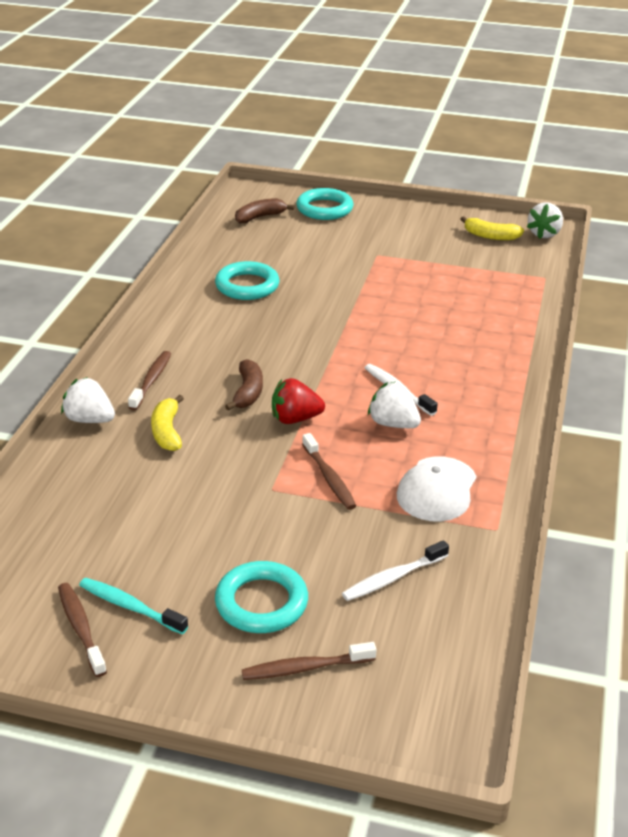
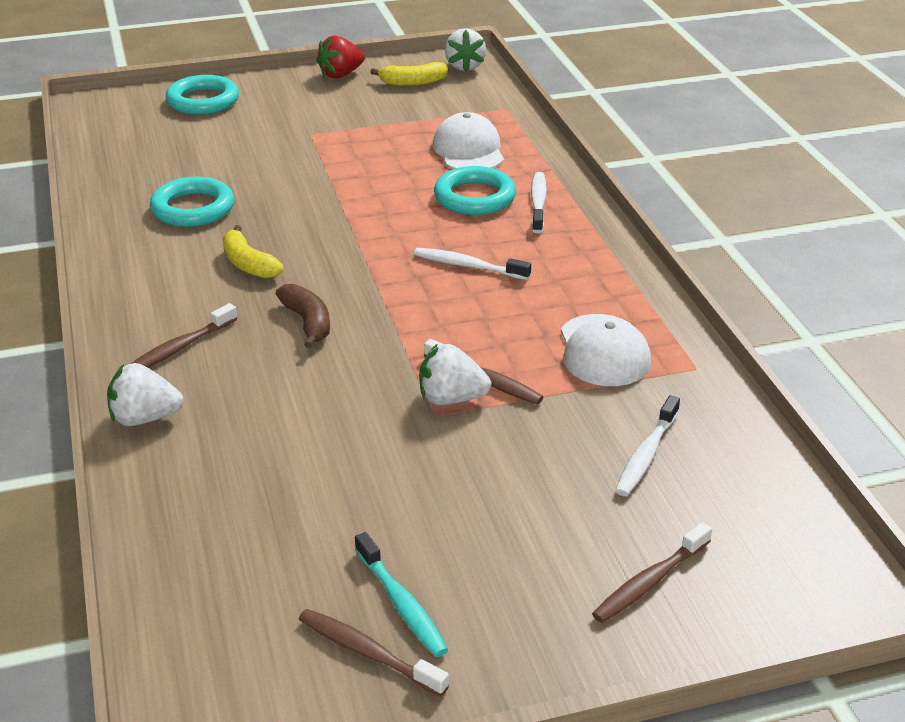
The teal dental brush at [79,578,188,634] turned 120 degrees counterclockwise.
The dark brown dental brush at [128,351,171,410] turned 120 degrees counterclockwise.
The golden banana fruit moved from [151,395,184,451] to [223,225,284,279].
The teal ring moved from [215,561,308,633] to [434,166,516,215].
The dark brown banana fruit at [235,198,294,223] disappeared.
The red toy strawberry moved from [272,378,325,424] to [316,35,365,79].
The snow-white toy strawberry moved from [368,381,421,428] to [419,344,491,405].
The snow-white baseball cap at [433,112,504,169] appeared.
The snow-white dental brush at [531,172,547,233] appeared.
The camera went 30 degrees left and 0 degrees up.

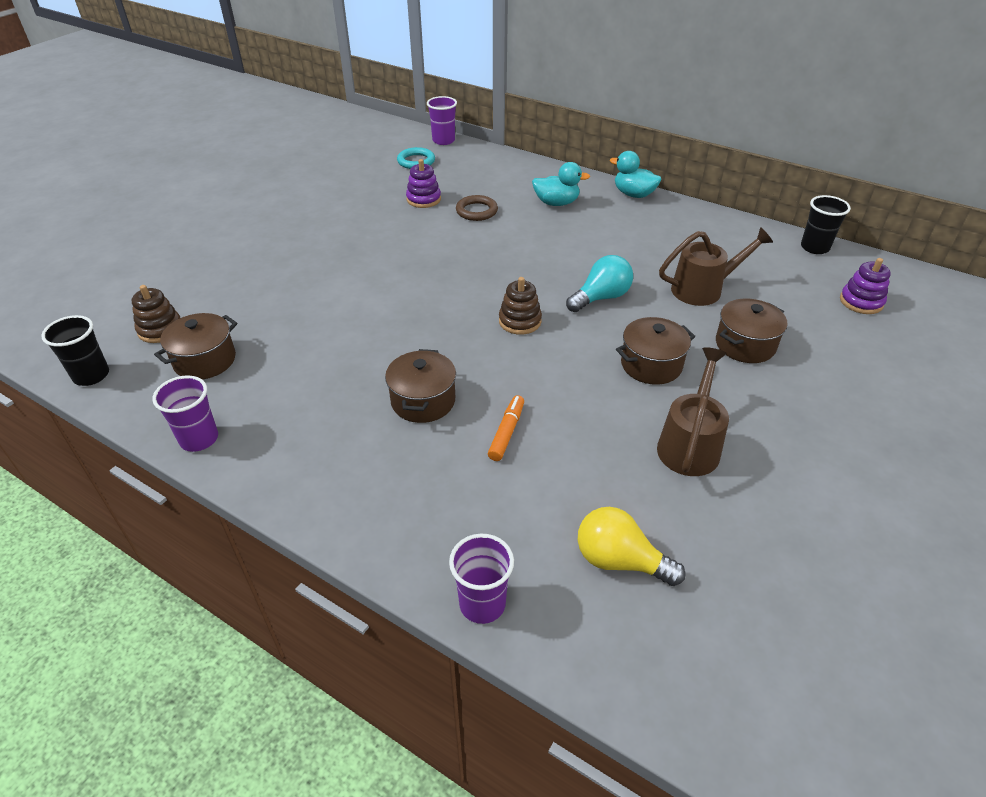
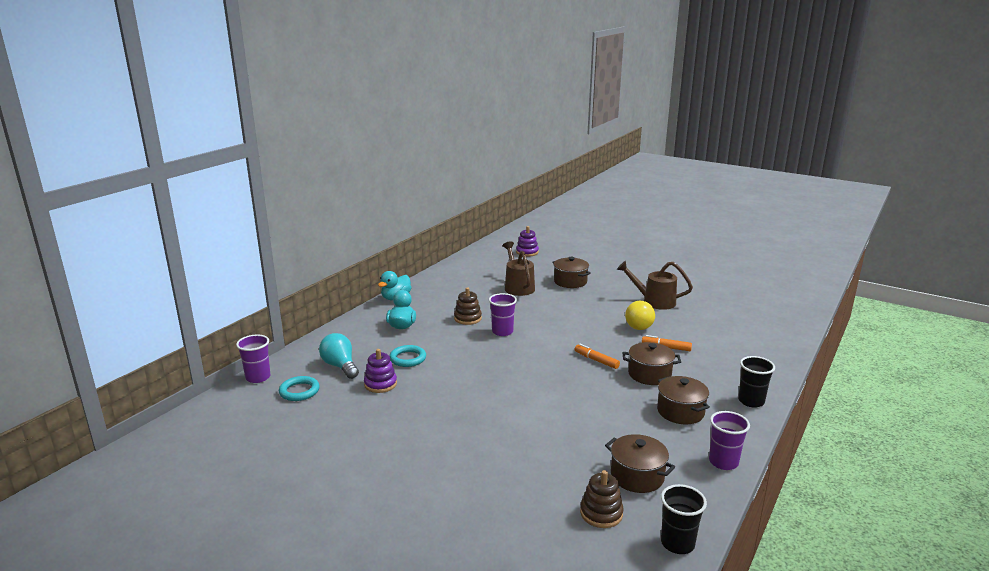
The royal purple tumbler moved from [449,534,514,624] to [489,293,517,336].
The dark brown ring at [456,195,498,221] became the teal ring at [390,345,426,367].
The dark brown stacking rings moved from [499,277,542,335] to [454,288,482,325].
The teal bulb moved from [566,255,633,312] to [319,333,359,379].
The golden bulb moved from [578,507,685,586] to [625,301,655,330].
The dark brown pot moved from [616,317,695,385] to [657,376,710,424].
The jet-black tumbler moved from [801,195,851,254] to [738,356,775,408].
The orange felt pen at [574,344,620,369] appeared.
The camera went 90 degrees left and 20 degrees down.

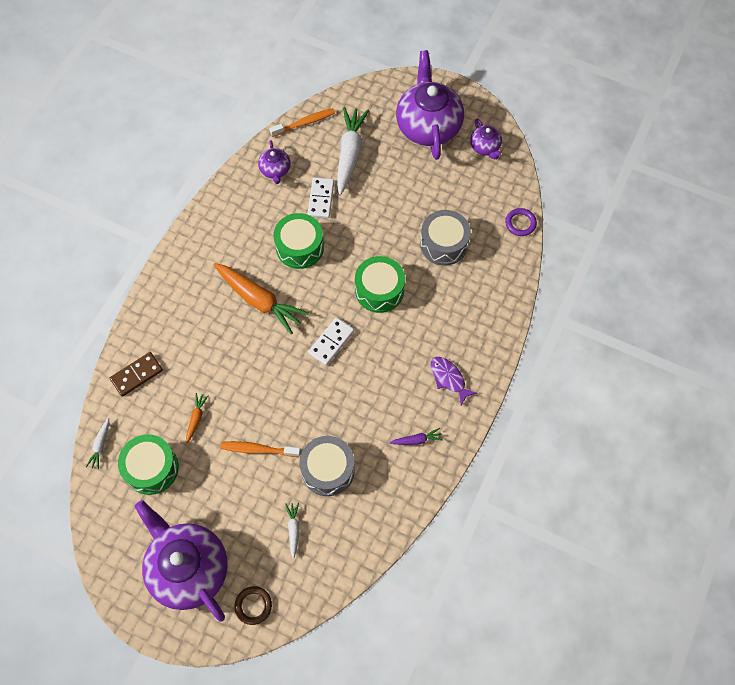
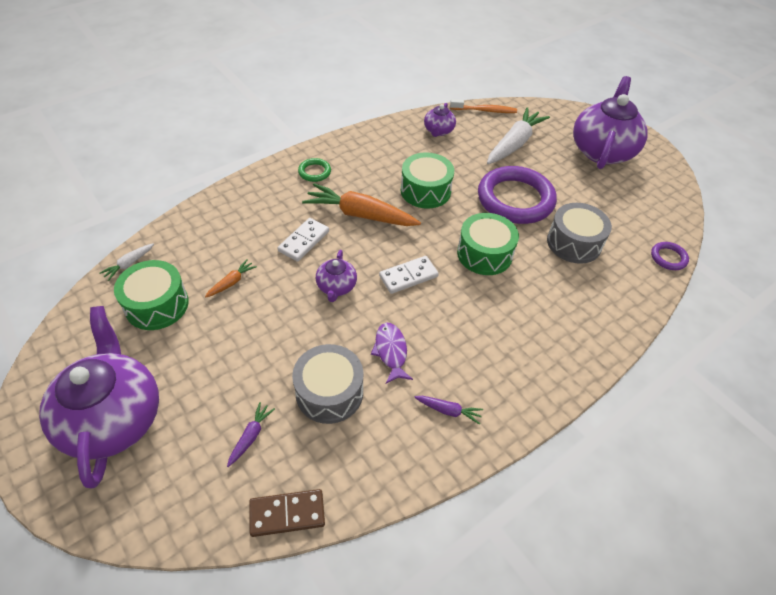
The dark brown domino tile moved from [110,352,163,397] to [249,489,325,537].
The orange carrot at [214,263,309,335] turned 135 degrees clockwise.
The orange dental brush at [220,441,301,457] disappeared.
The dark brown ring at [234,586,272,625] disappeared.
The snow-white carrot at [285,502,300,559] became the royal purple carrot at [227,402,275,467].
The snow-white domino tile moved from [308,177,334,218] to [278,218,329,262].
The royal purple fish moved from [431,357,477,405] to [371,323,413,384].
The royal purple teapot moved from [470,119,502,159] to [316,250,357,302].
The green ring at [298,158,331,182] appeared.
The royal purple ring at [478,166,557,224] appeared.
The camera went 25 degrees right and 15 degrees down.

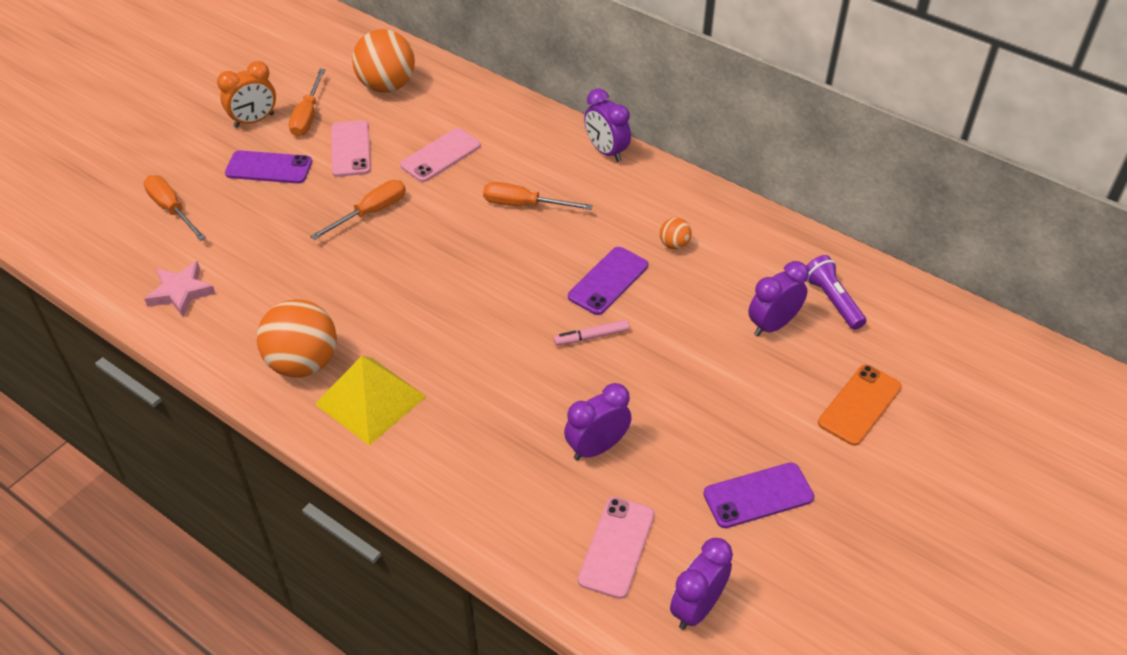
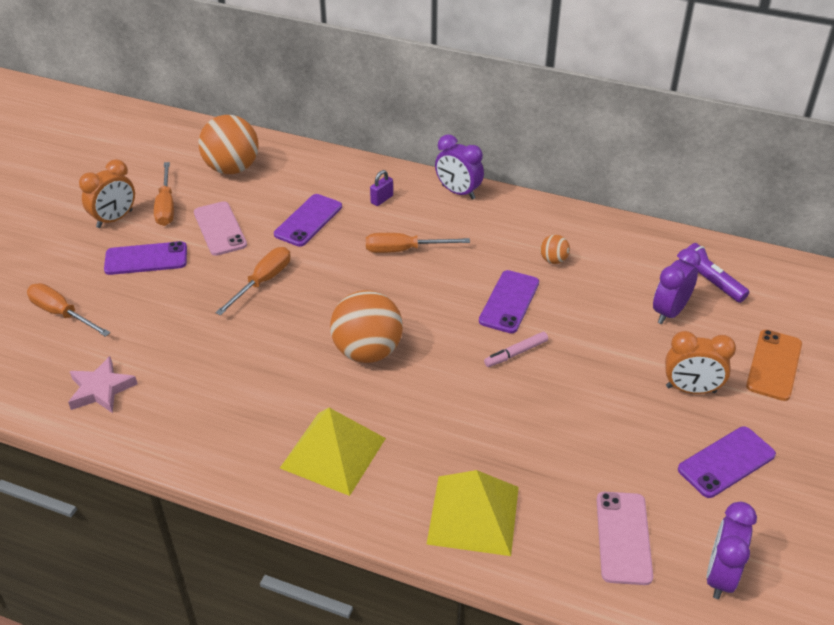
The orange sphere moved from [257,299,337,378] to [330,290,403,363].
The rosy mobile phone at [400,128,481,182] became the royal purple mobile phone at [274,194,342,247].
The royal purple alarm clock at [564,383,632,461] disappeared.
The royal purple padlock at [370,170,393,206] appeared.
The golden solid pyramid at [427,470,519,556] appeared.
The orange alarm clock at [665,331,736,394] appeared.
The camera went 15 degrees left and 5 degrees down.

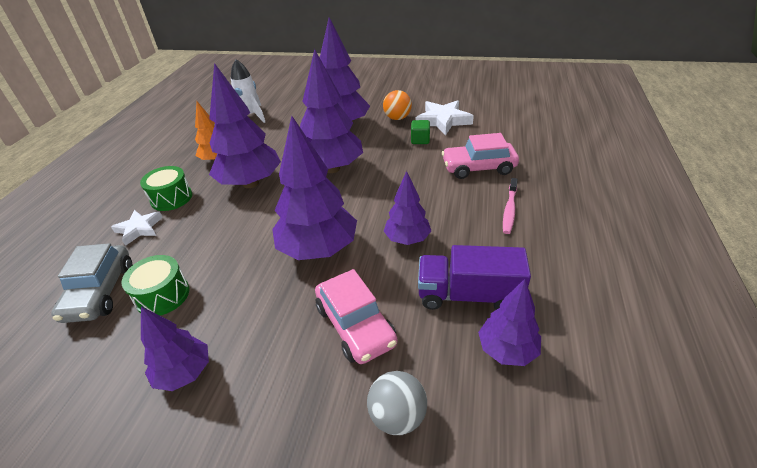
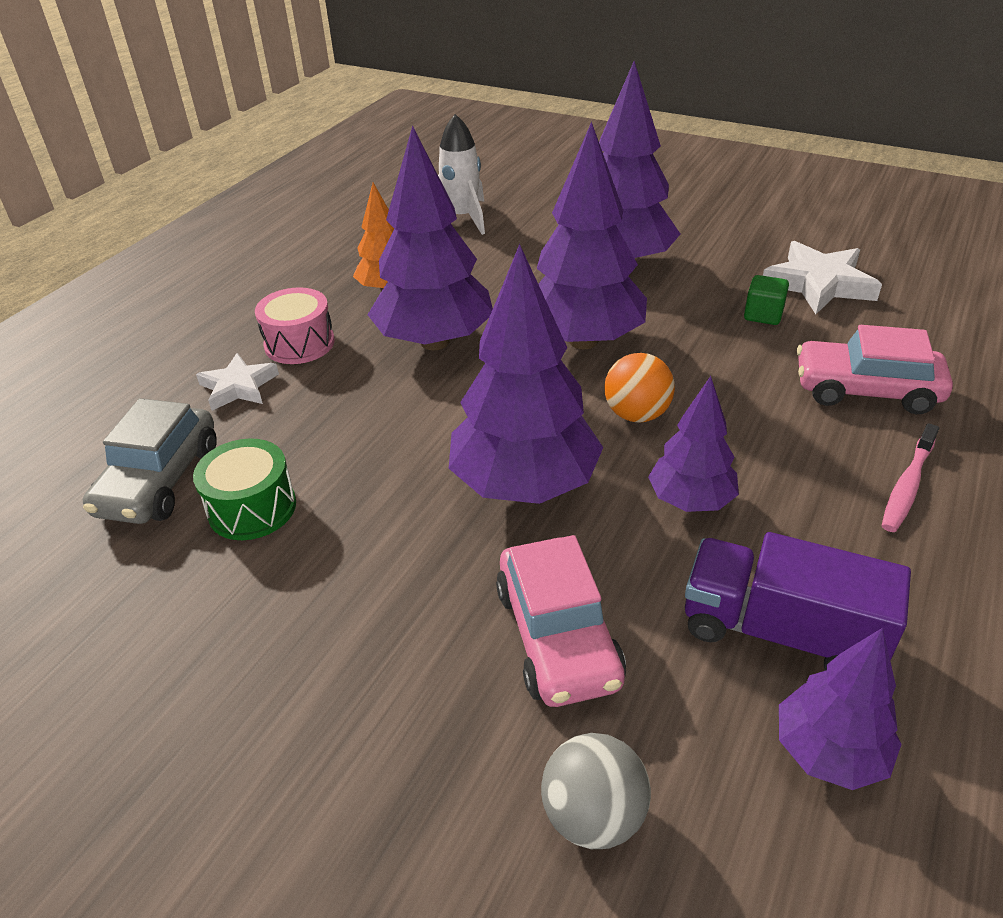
The green toy drum at [140,166,192,211] became the rosy toy drum at [255,287,335,364].
The royal purple fir tree at [141,306,209,391] disappeared.
The orange sphere moved from [383,90,412,120] to [604,353,675,423].
The camera went 15 degrees right and 0 degrees up.

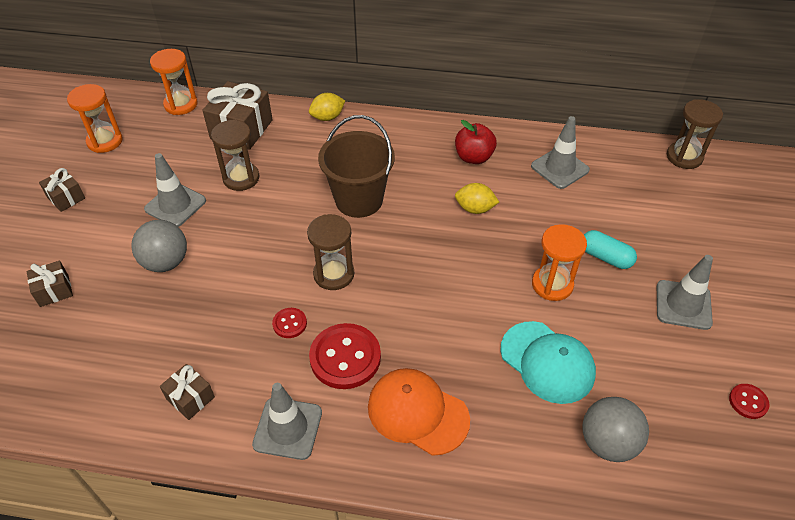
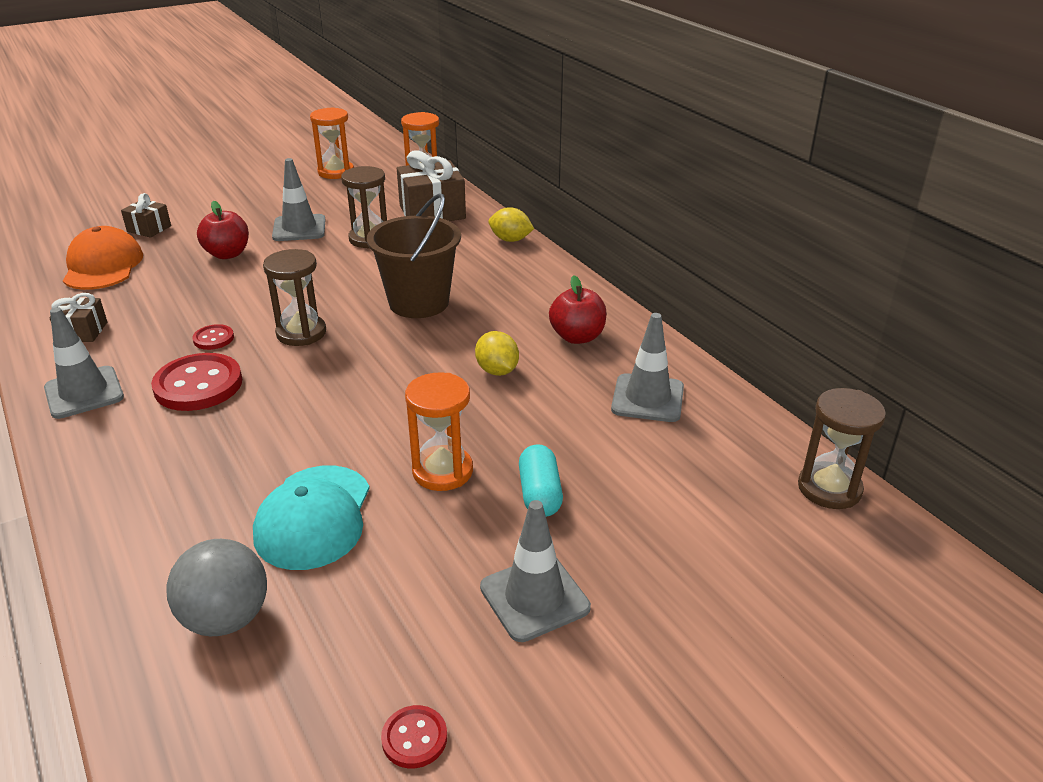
The dark brown wrapped gift at [39,168,85,212] disappeared.
The grey sphere at [131,220,187,272] was replaced by the red apple fruit at [197,201,249,259].
The orange baseball cap moved from [368,368,470,456] to [63,226,143,290].
The camera went 50 degrees right and 15 degrees down.

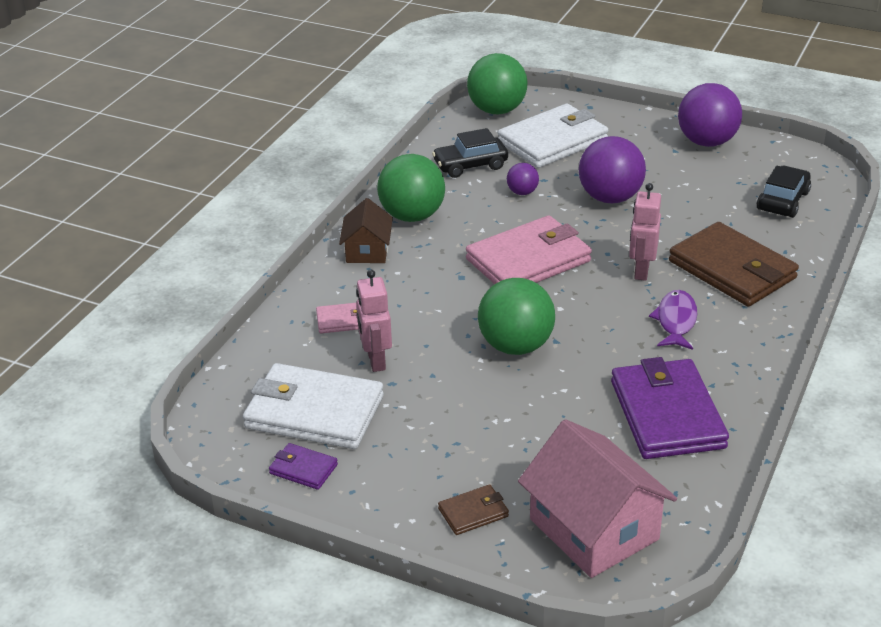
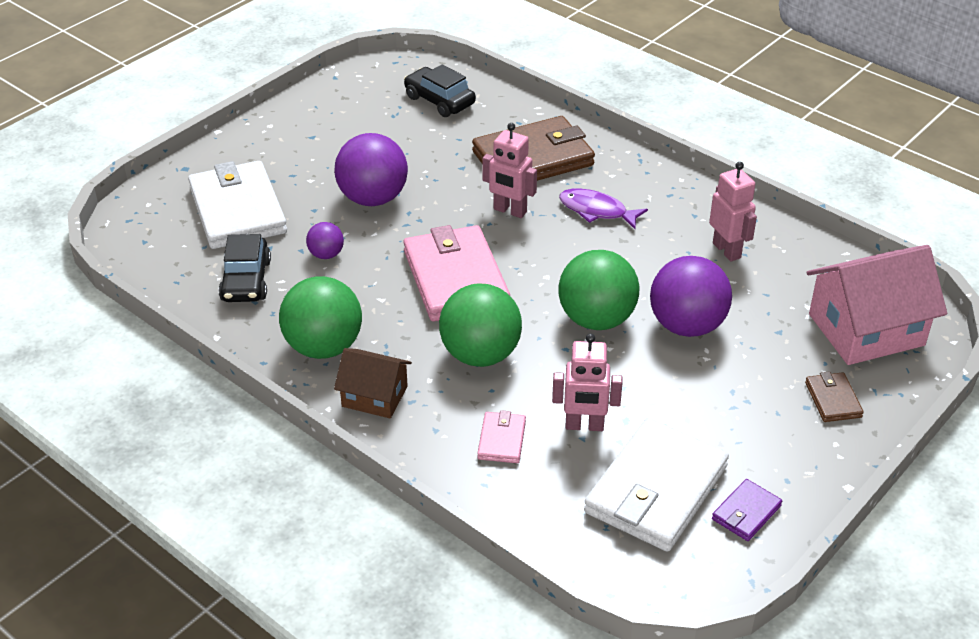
The green sphere moved from [467,53,528,115] to [439,284,522,367].
The royal purple wallet at [611,357,729,459] was replaced by the rosy toy robot at [709,162,757,262].
The royal purple sphere moved from [678,83,742,147] to [650,256,732,337].
The camera went 75 degrees left and 5 degrees up.

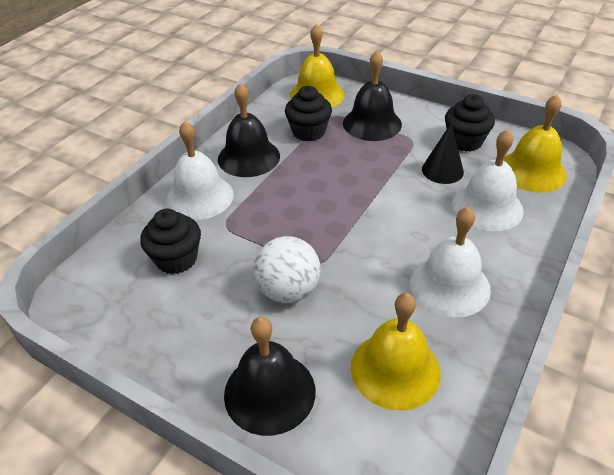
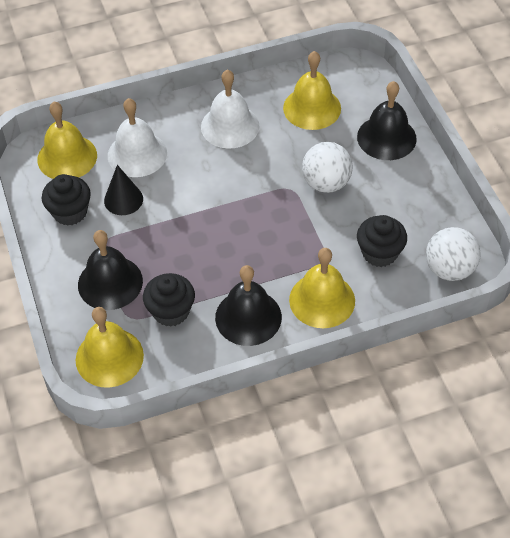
The snow-white school bell at [166,121,234,220] became the golden school bell at [289,248,355,328].
The snow-white sphere at [426,227,481,281] appeared.
The camera went 140 degrees left and 10 degrees up.

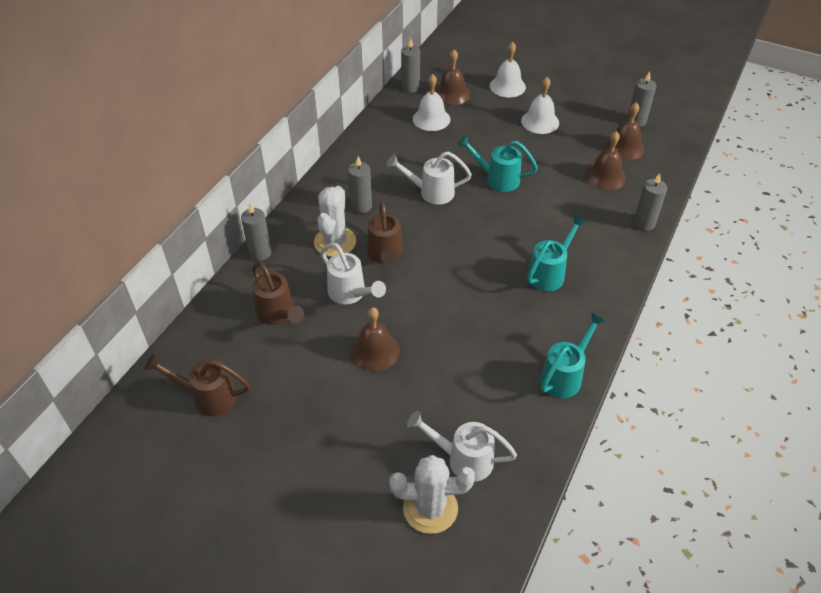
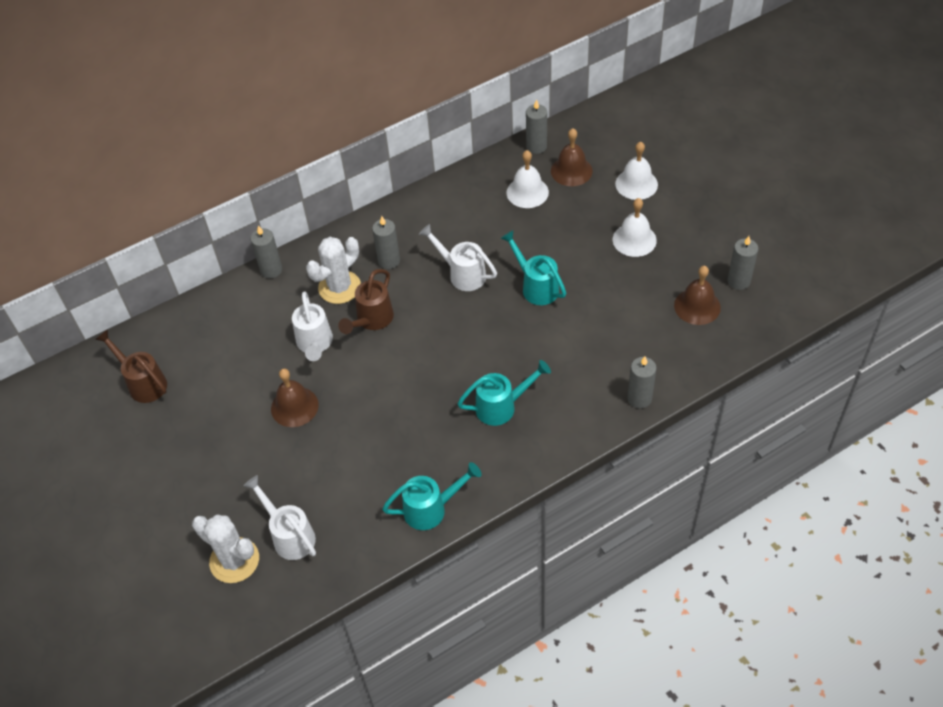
The dark brown watering can at [252,262,304,325] disappeared.
The dark brown school bell at [585,131,626,190] disappeared.
The camera went 35 degrees right and 5 degrees up.

